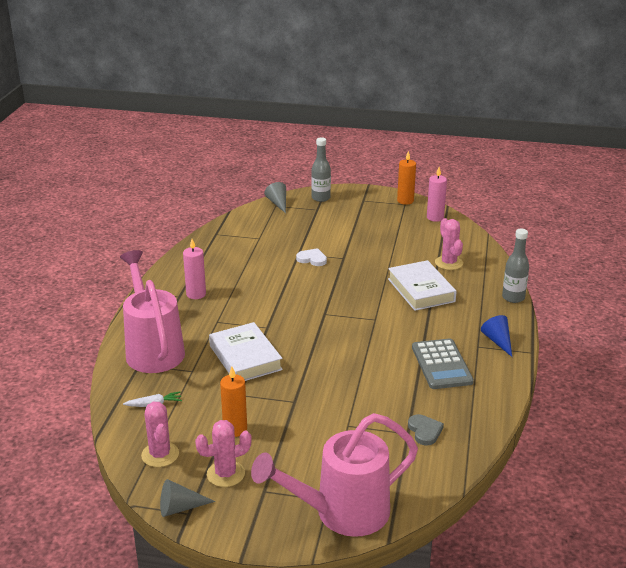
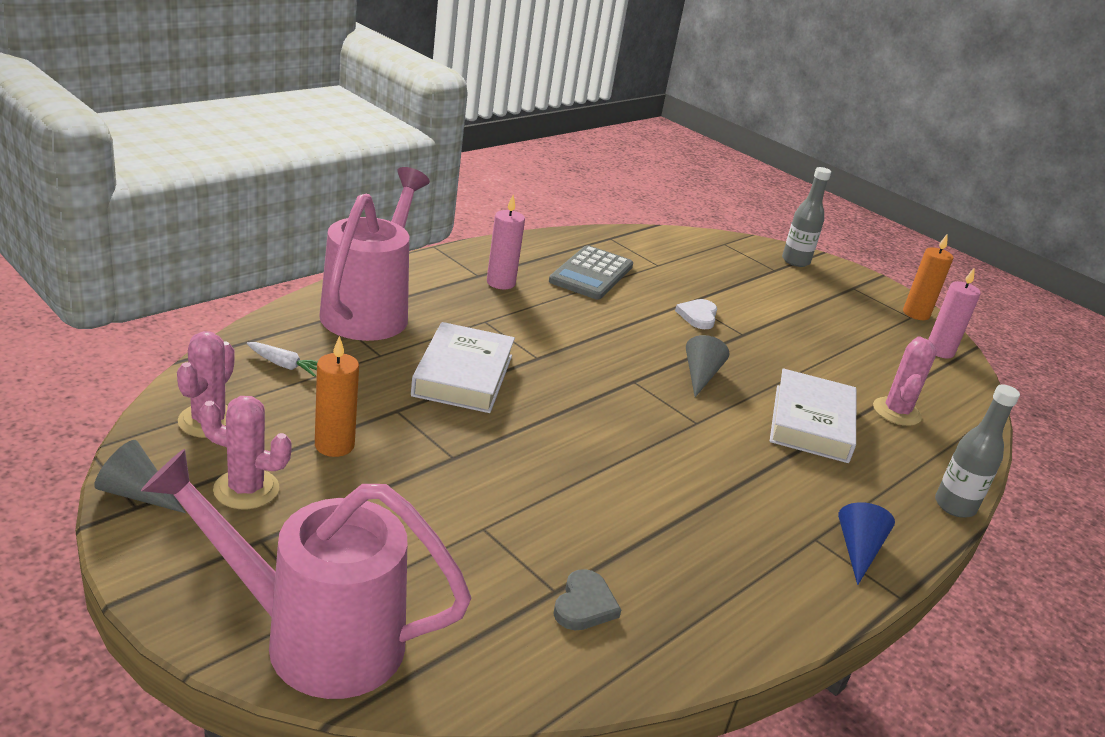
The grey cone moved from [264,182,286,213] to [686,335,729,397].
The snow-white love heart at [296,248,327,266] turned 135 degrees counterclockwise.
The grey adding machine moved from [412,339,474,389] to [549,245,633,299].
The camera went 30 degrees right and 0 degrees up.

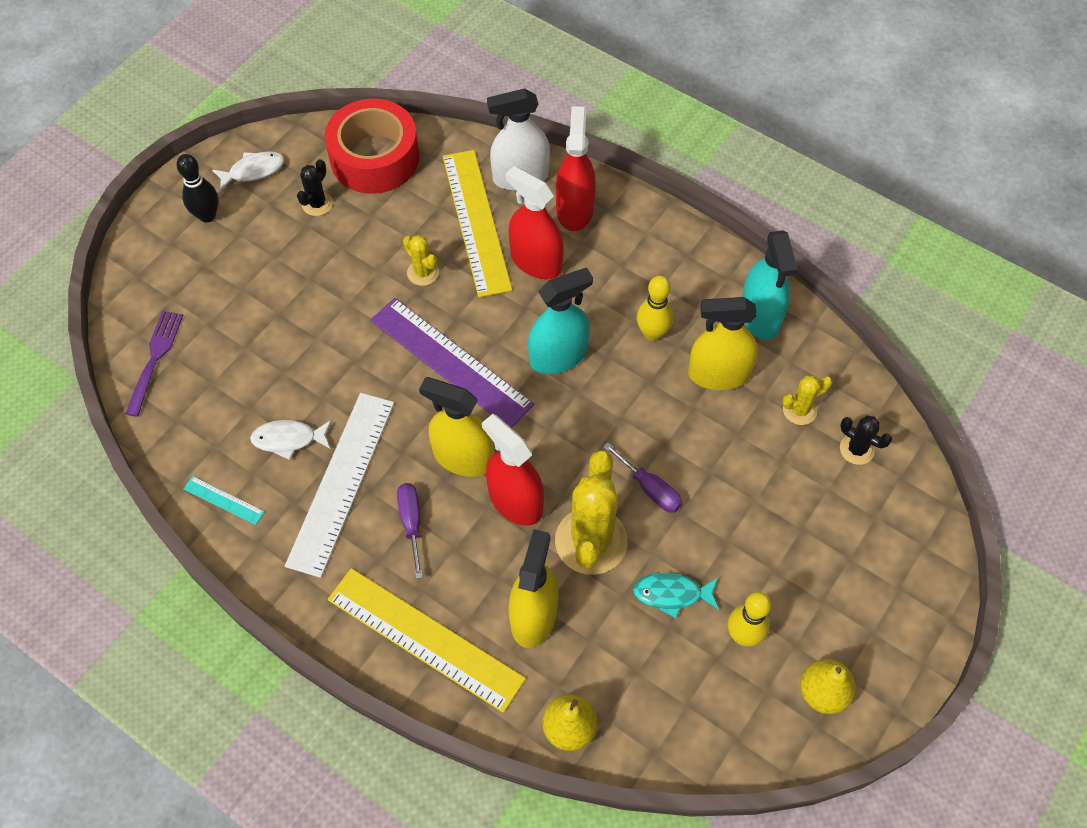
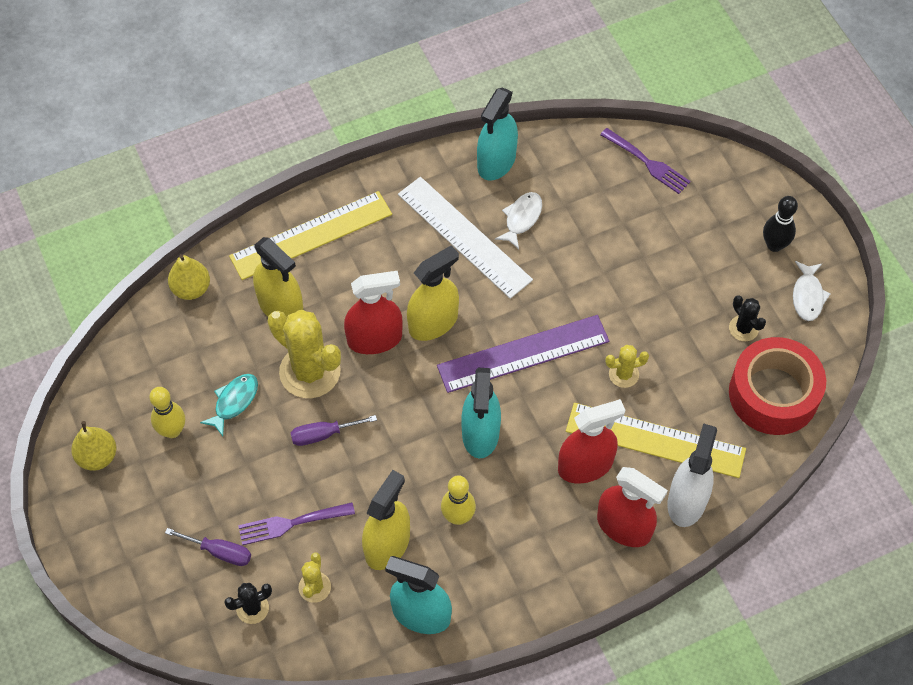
The teal measuring stick at [184,476,265,525] was replaced by the teal sprayer at [477,87,518,180].
The royal purple flat screwdriver moved from [397,483,423,579] to [165,528,251,566].
The royal purple fork at [238,502,355,545] appeared.
The camera went 120 degrees right and 0 degrees up.

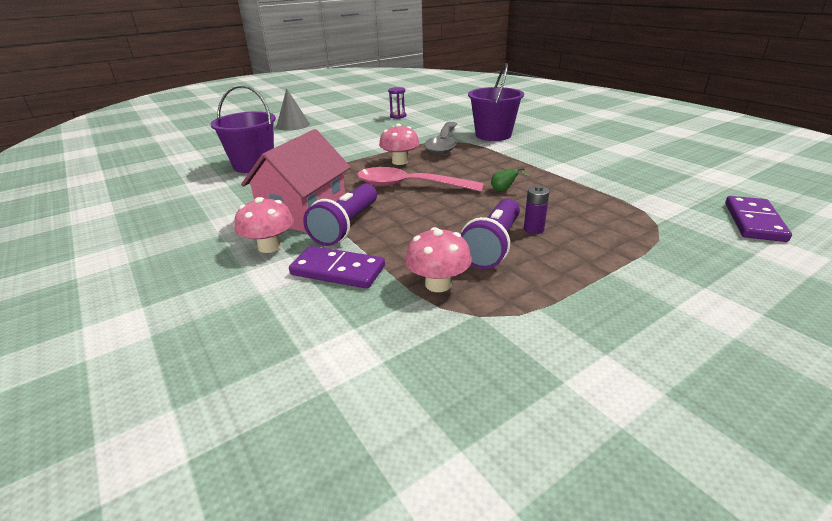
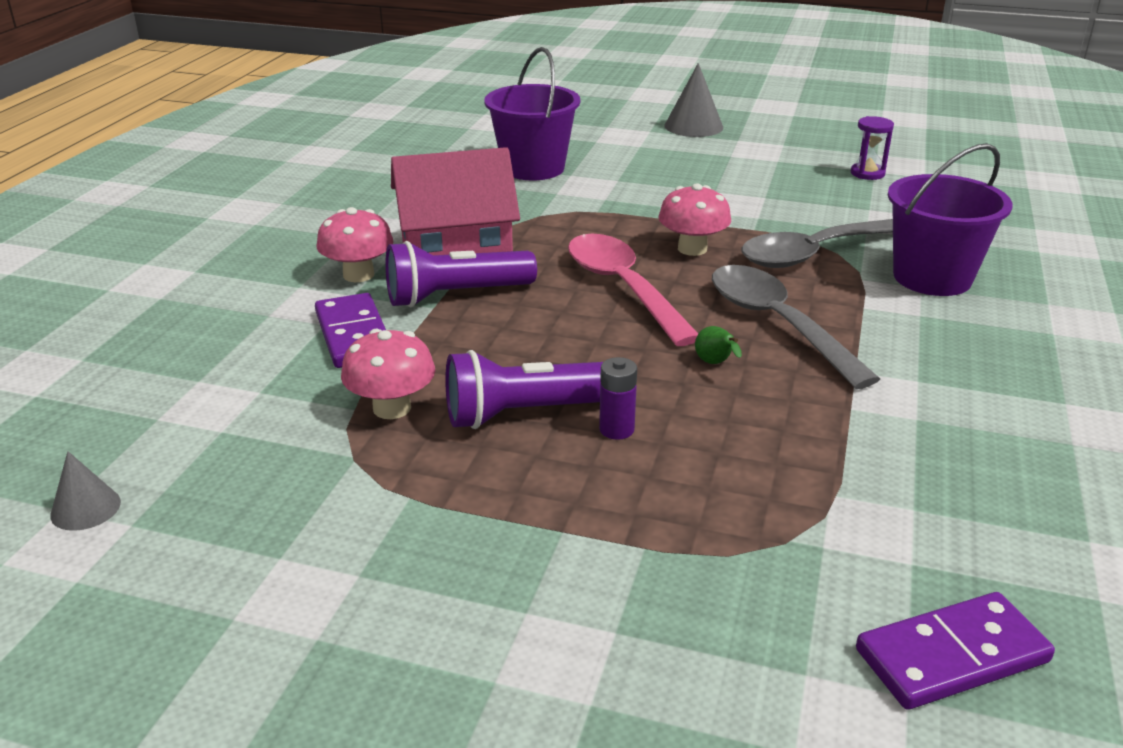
The grey cone at [50,451,121,531] appeared.
The grey spoon at [712,265,880,389] appeared.
The camera went 50 degrees right and 0 degrees up.

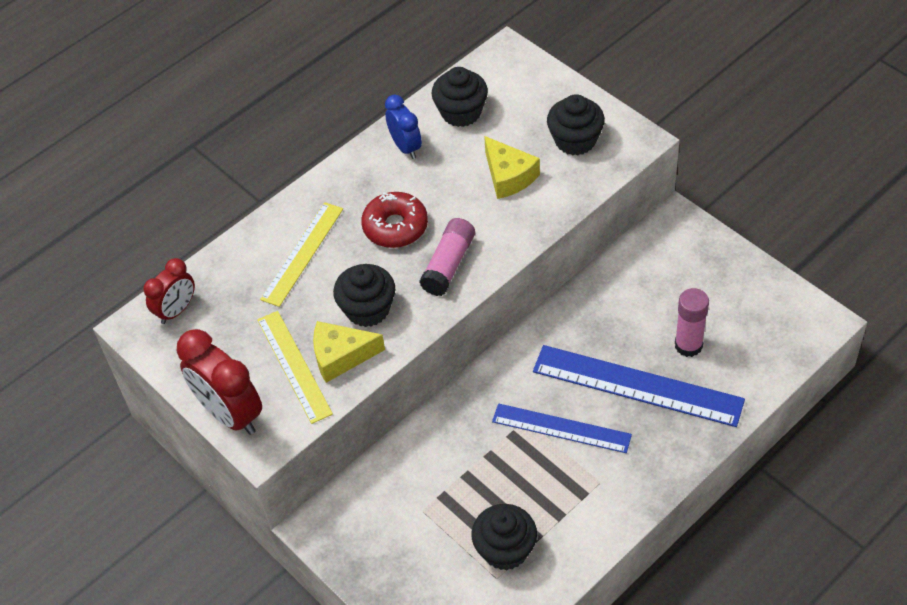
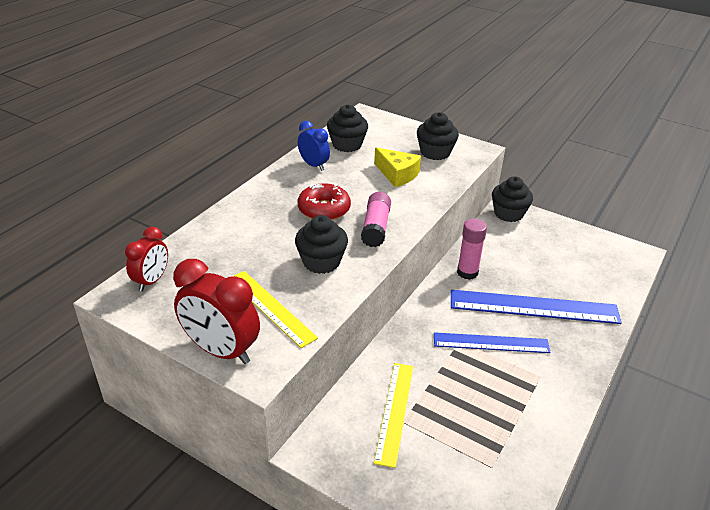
The golden measuring stick moved from [260,202,343,307] to [374,363,413,468].
The golden cheese at [313,321,385,383] disappeared.
The jet-black cupcake moved from [471,504,537,570] to [492,176,533,222].
The rosy stick of glue moved from [675,288,709,357] to [457,219,487,280].
The camera went 20 degrees left and 15 degrees down.

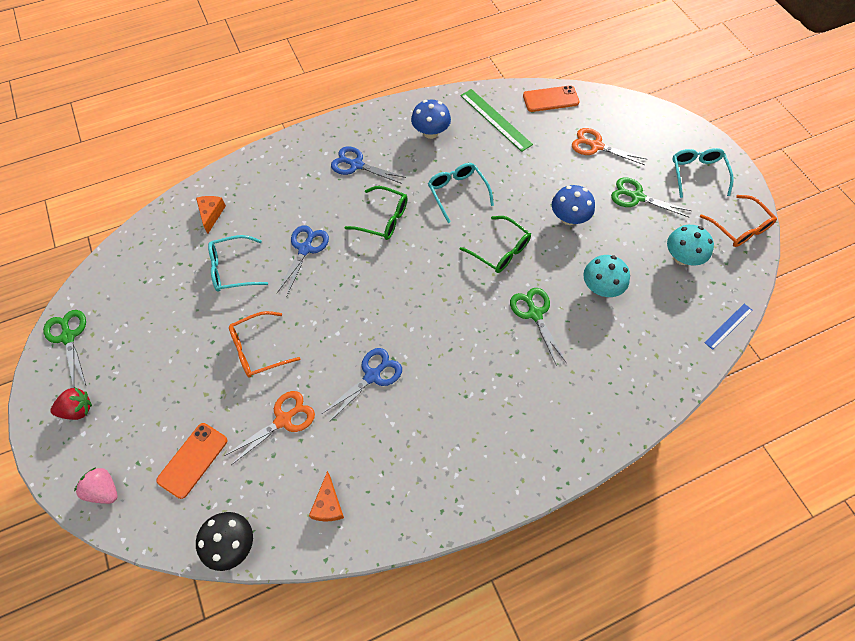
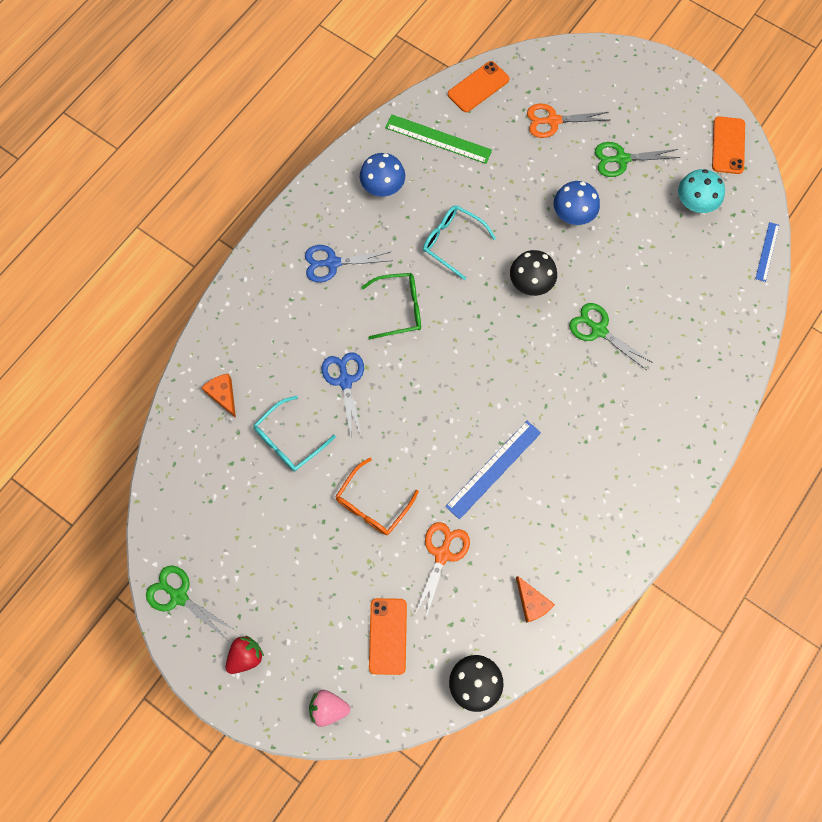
The cobalt scissors at [322,348,402,422] was replaced by the cobalt measuring stick at [445,421,541,520].
The green spectacles at [460,216,531,273] was replaced by the jet-black fungus at [510,250,557,296].
The teal fungus at [583,255,630,297] disappeared.
The teal spectacles at [672,148,733,198] disappeared.
The orange spectacles at [700,195,777,247] was replaced by the orange mobile phone at [712,116,745,174].
The camera went 30 degrees left and 10 degrees up.

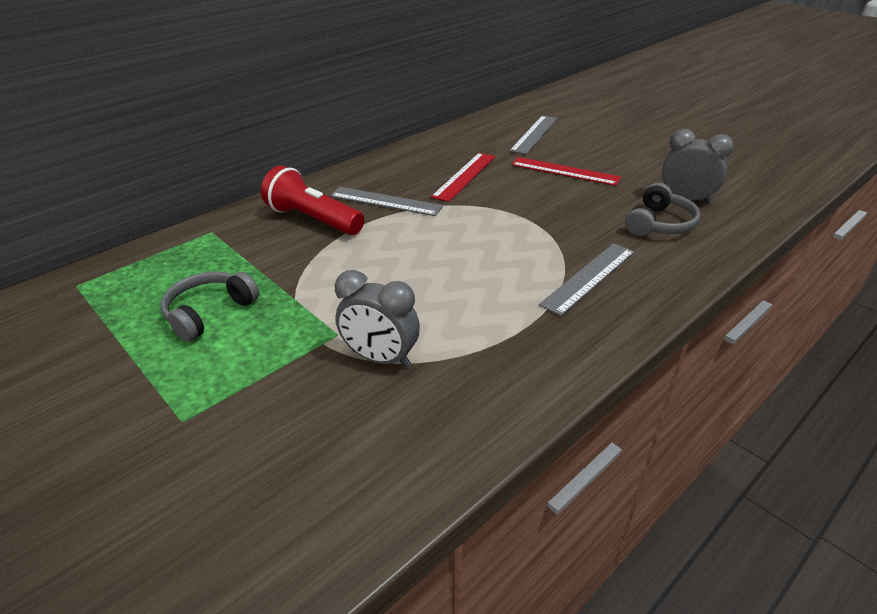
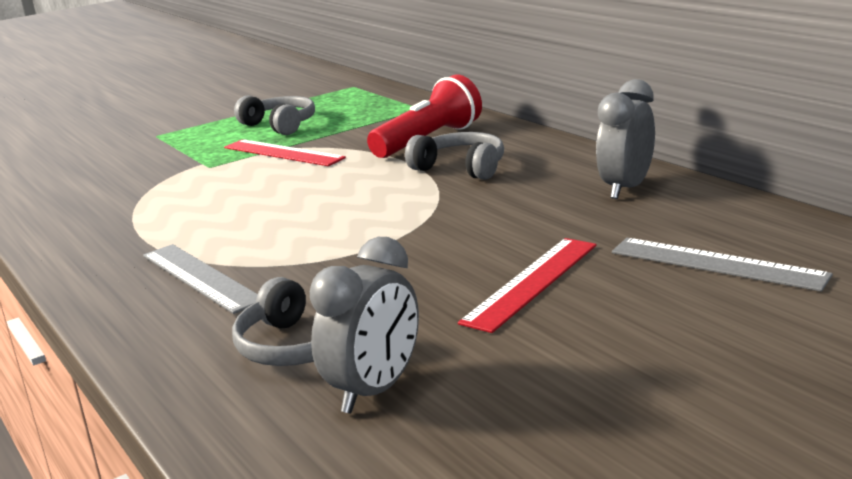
The grey measuring stick at [330,187,443,216] was replaced by the grey headset at [405,132,504,180].
The grey alarm clock moved from [335,270,420,367] to [596,79,655,199].
The red measuring stick moved from [431,153,496,202] to [224,139,346,166].
The camera went 100 degrees right and 15 degrees down.

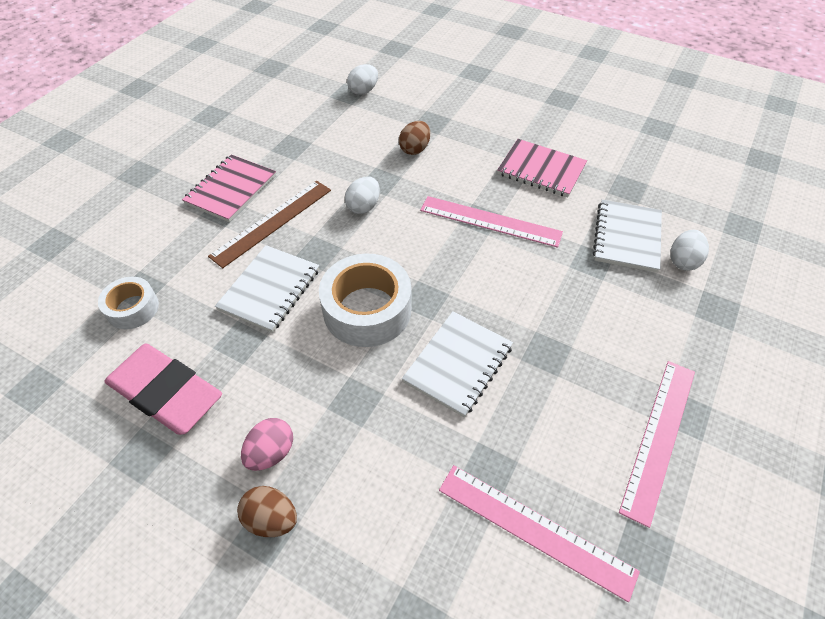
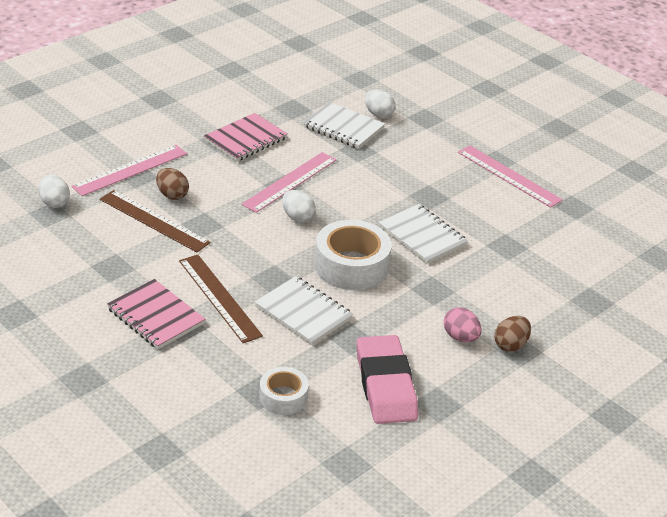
The rosy eraser at [105,344,222,435] turned 60 degrees counterclockwise.
The snow-white egg shape moved from [345,177,380,214] to [282,190,316,222].
The rosy measuring stick moved from [439,465,640,602] to [71,145,187,196].
The dark brown measuring stick at [100,190,211,252] appeared.
The camera went 75 degrees left and 15 degrees down.

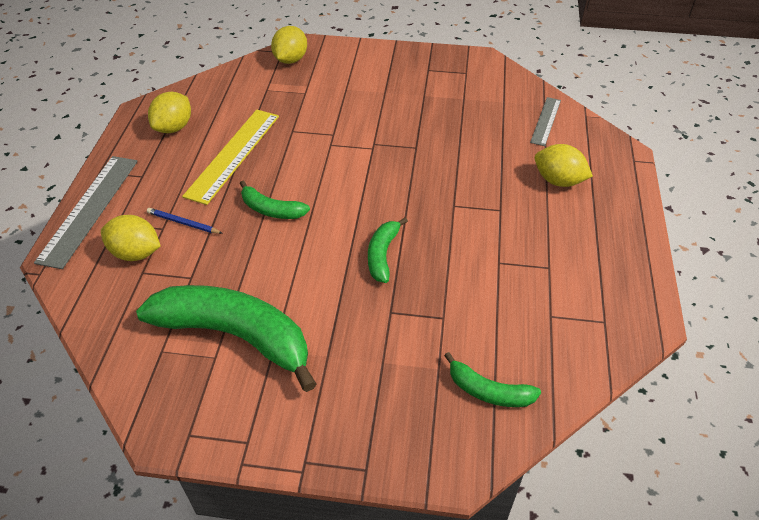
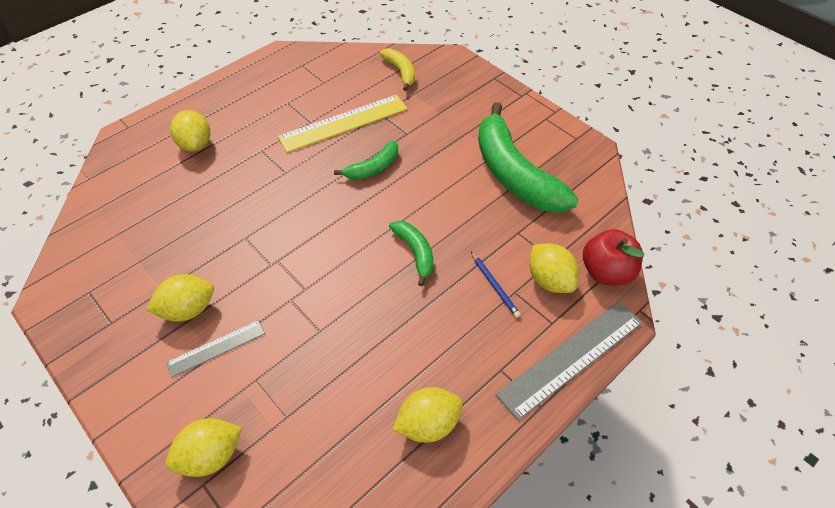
The golden measuring stick moved from [182,110,279,205] to [278,94,408,153].
The green banana fruit at [444,352,541,407] became the golden banana fruit at [380,48,415,91].
The grey measuring stick moved from [530,97,561,146] to [166,320,265,377].
The golden citrus fruit at [146,274,214,321] appeared.
The red apple fruit at [583,229,644,285] appeared.
The camera went 140 degrees left and 5 degrees up.

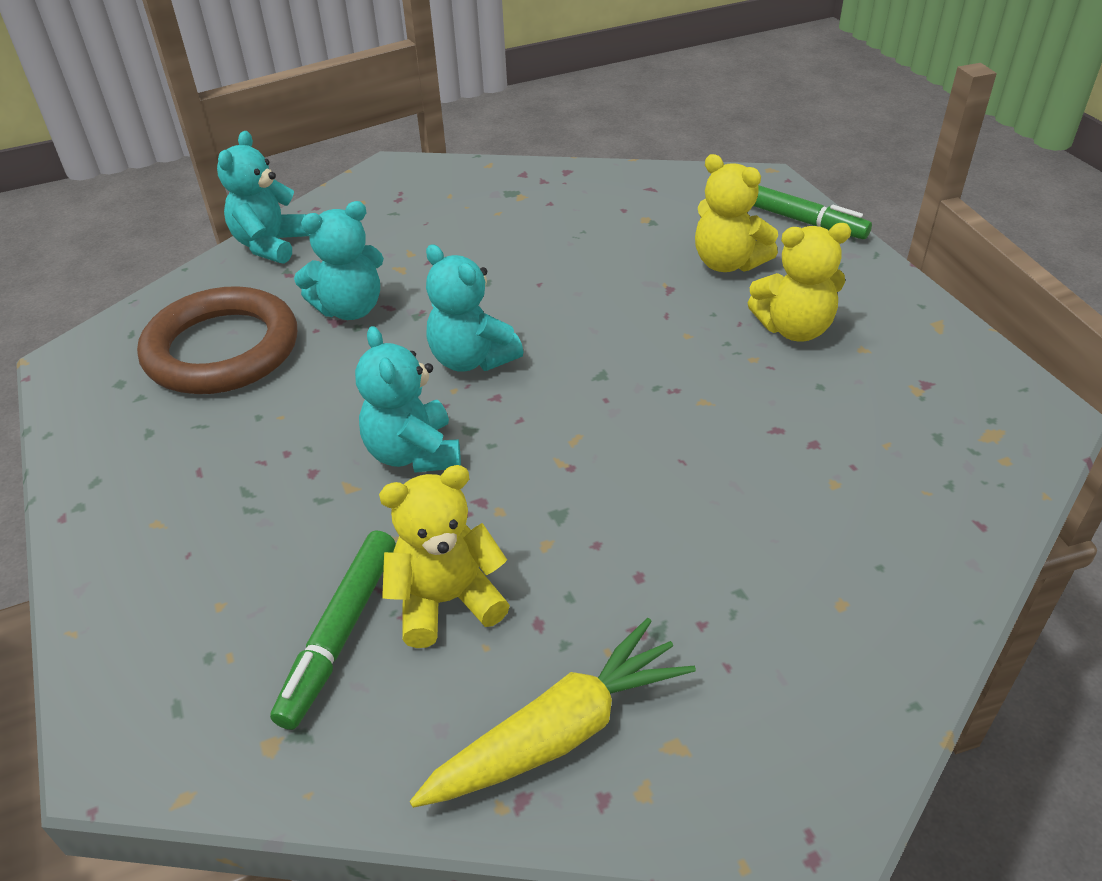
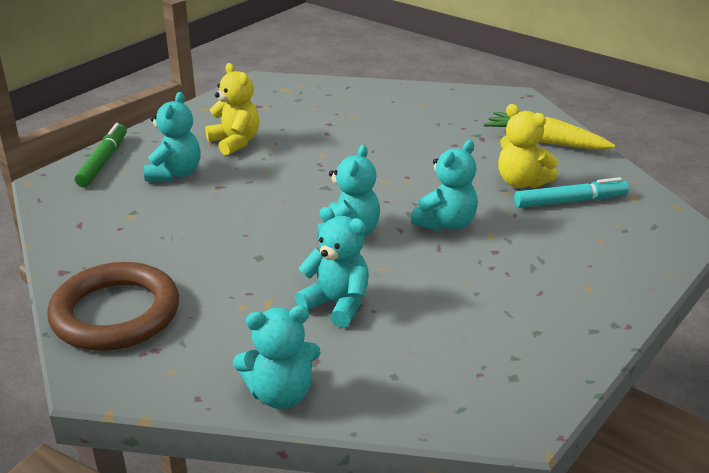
The dark brown ring moved from [137,286,297,394] to [47,262,179,351].
The green felt pen at [270,530,396,730] became the teal felt pen at [514,177,629,208].
The golden stuffed bear at [695,154,778,272] became the teal stuffed bear at [144,92,201,181].
The camera went 120 degrees left and 10 degrees down.

